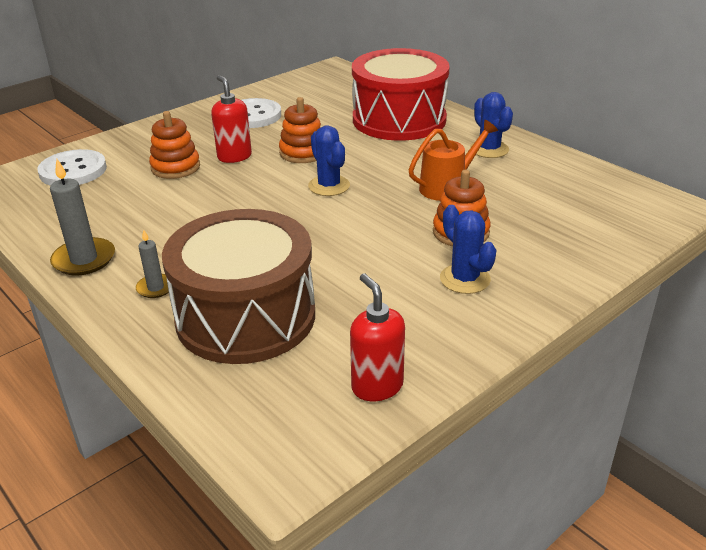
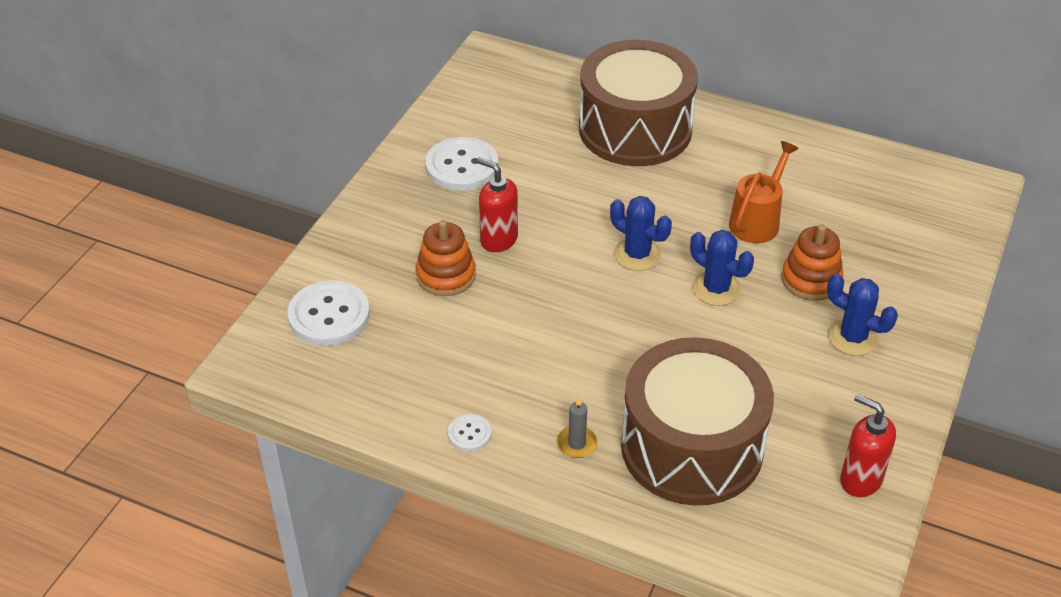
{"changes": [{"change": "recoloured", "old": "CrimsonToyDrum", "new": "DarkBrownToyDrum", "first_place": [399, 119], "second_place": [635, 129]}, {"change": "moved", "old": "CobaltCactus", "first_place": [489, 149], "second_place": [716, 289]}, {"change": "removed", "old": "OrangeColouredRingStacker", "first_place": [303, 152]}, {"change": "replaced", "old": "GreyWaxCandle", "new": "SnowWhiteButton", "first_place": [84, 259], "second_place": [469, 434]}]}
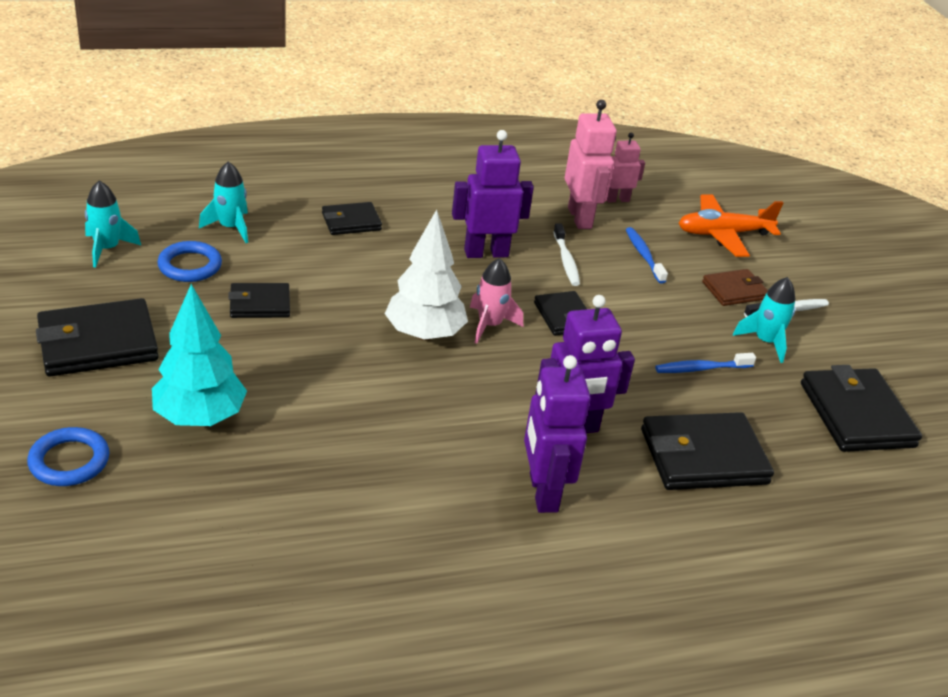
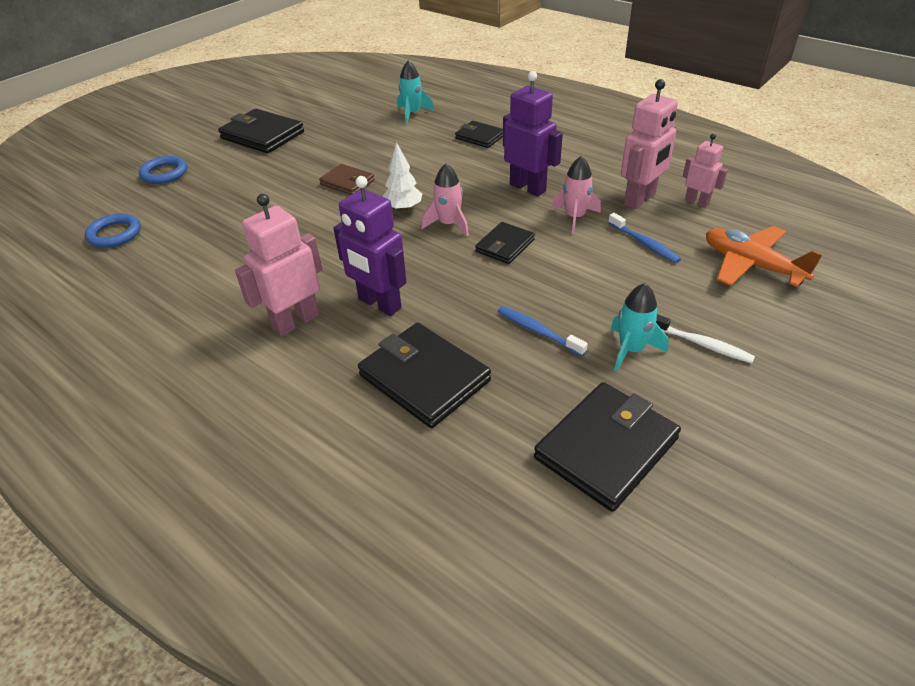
{"changes": [{"change": "removed", "old": "AquaRocket", "first_place": [107, 249]}, {"change": "resized", "old": "SnowWhiteToyTree", "first_place": [424, 334], "second_place": [403, 208], "factor": 0.62}, {"change": "replaced", "old": "SnowWhiteToothBrush", "new": "RosePinkRocket", "first_place": [566, 260], "second_place": [574, 217]}, {"change": "turned", "old": "CobaltToothBrush", "first_place": [643, 255], "second_place": [644, 243], "degrees": 105}, {"change": "moved", "old": "CobaltHoop", "first_place": [190, 266], "second_place": [115, 234]}, {"change": "moved", "old": "DarkBrownCardWallet", "first_place": [734, 291], "second_place": [347, 182]}, {"change": "removed", "old": "JetBlackCardWallet", "first_place": [260, 304]}, {"change": "removed", "old": "AquaToyTree", "first_place": [200, 417]}, {"change": "recoloured", "old": "RoyalPurpleRobot", "new": "RosePinkRobot", "first_place": [542, 492], "second_place": [295, 321]}]}
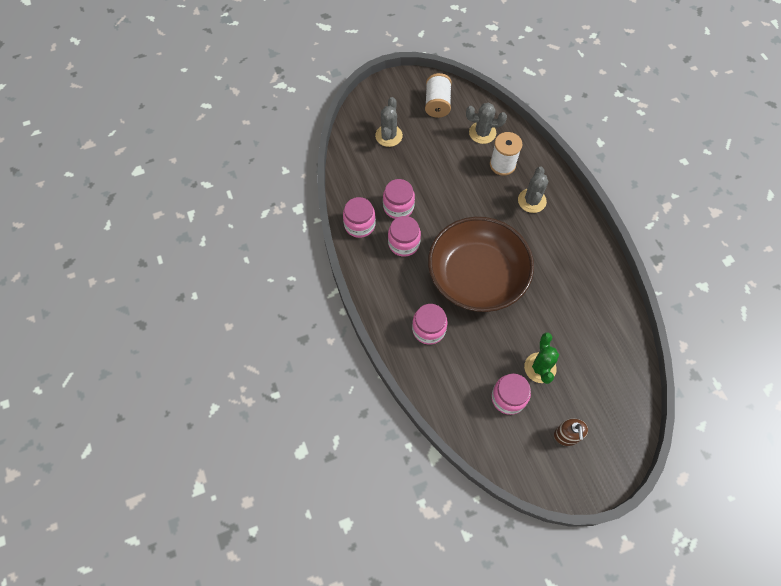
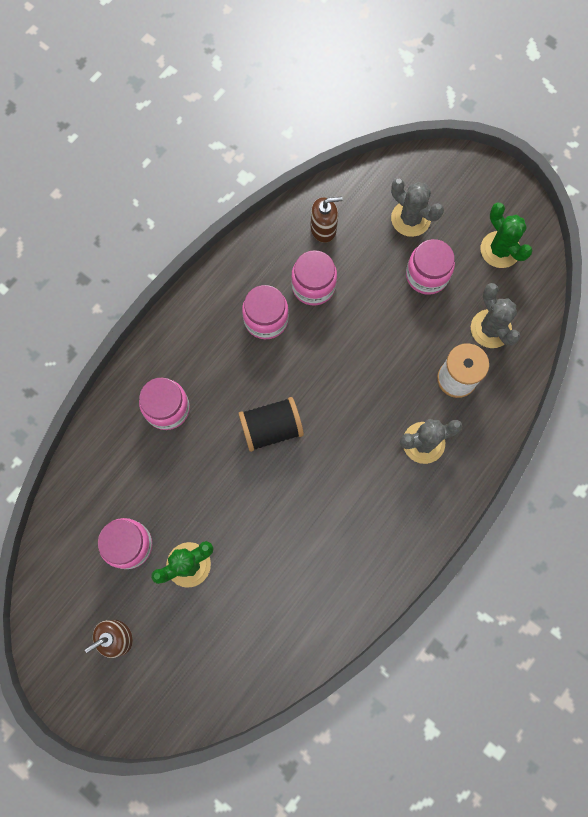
{"changes": [{"change": "replaced", "old": "SnowWhiteSpool", "new": "LeafGreenCactus", "first_place": [437, 104], "second_place": [500, 250]}, {"change": "turned", "old": "GreyCactus", "first_place": [388, 136], "second_place": [410, 219], "degrees": 60}, {"change": "moved", "old": "RosePinkJar", "first_place": [359, 225], "second_place": [427, 275]}, {"change": "replaced", "old": "DarkBrownDeepDish", "new": "JetBlackSpool", "first_place": [477, 276], "second_place": [271, 428]}, {"change": "added", "new": "DarkBrownSoapPump", "second_place": [323, 229]}]}
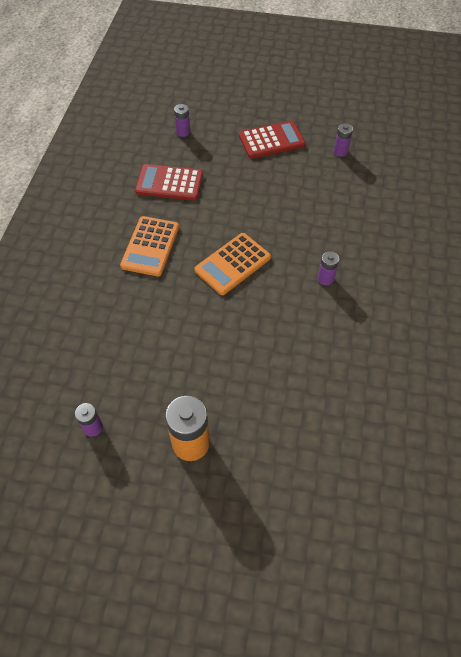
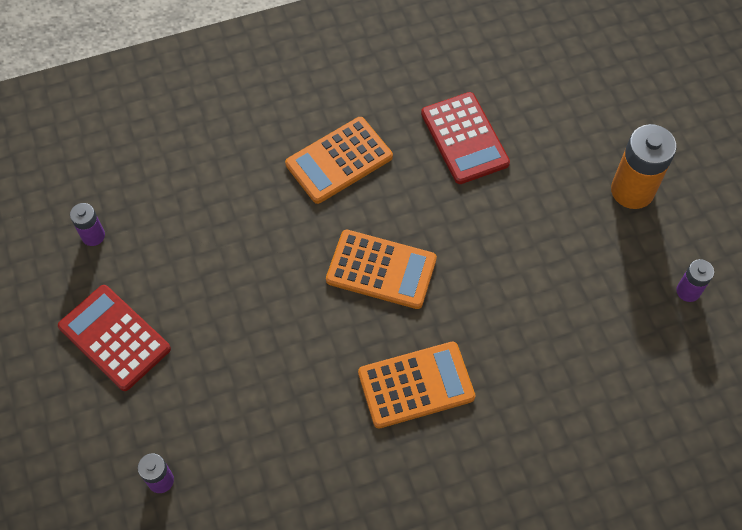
{"changes": [{"change": "moved", "old": "CrimsonAddingMachine", "first_place": [169, 183], "second_place": [464, 138]}, {"change": "replaced", "old": "RoyalPurpleBattery", "new": "OrangeColouredAddingMachine", "first_place": [325, 278], "second_place": [339, 160]}]}
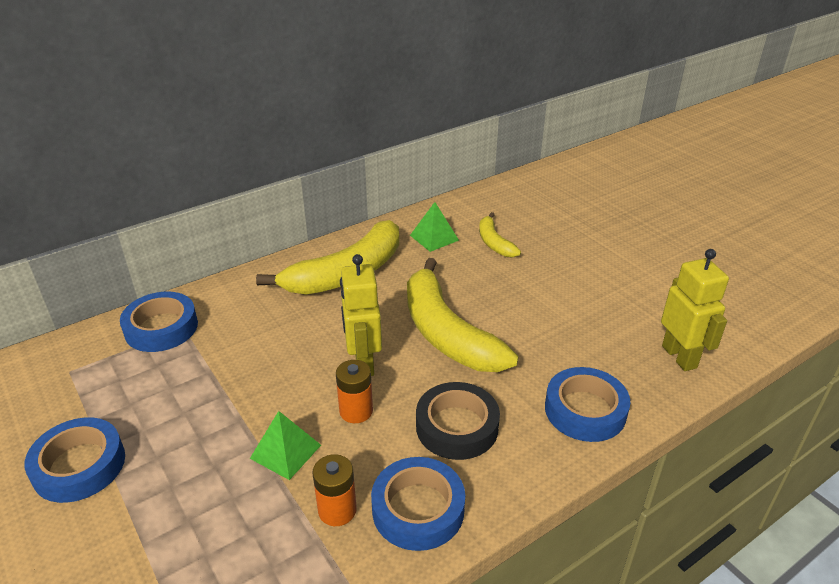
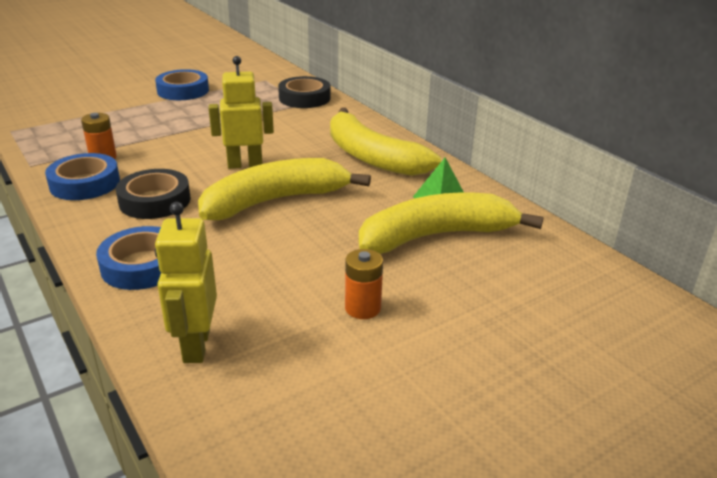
{"changes": [{"change": "resized", "old": "BrightYellowBanana", "first_place": [494, 242], "second_place": [436, 236], "factor": 2.0}, {"change": "turned", "old": "BrightYellowRobot", "first_place": [679, 357], "second_place": [196, 346], "degrees": 105}, {"change": "recoloured", "old": "CobaltRollOfTape", "new": "JetBlackRollOfTape", "first_place": [161, 328], "second_place": [304, 98]}, {"change": "moved", "old": "OrangeColouredBattery", "first_place": [356, 411], "second_place": [362, 308]}, {"change": "removed", "old": "LeafGreenPyramidShape", "first_place": [285, 451]}]}
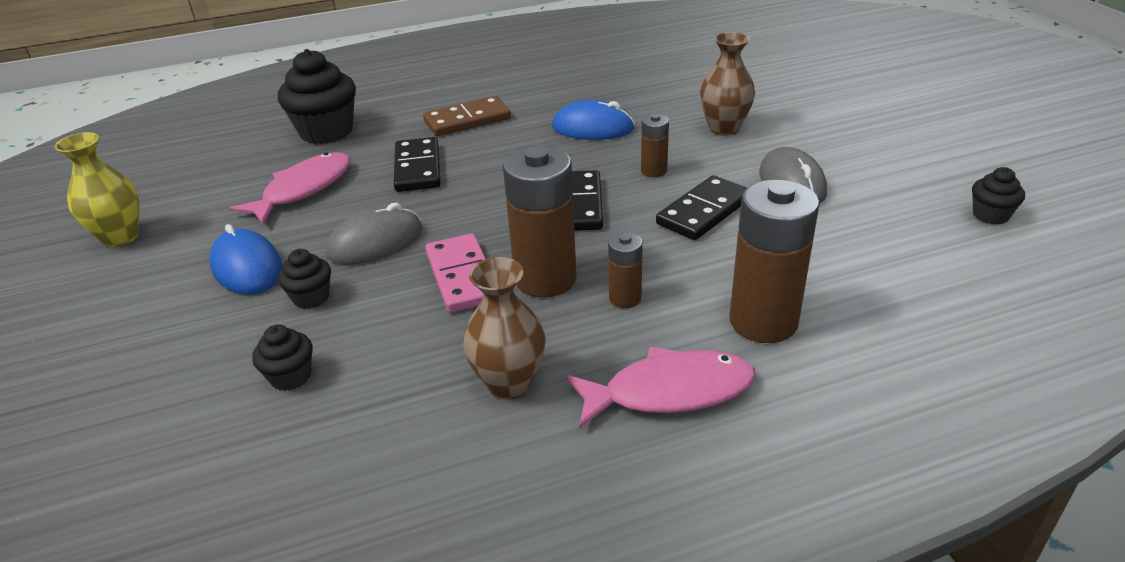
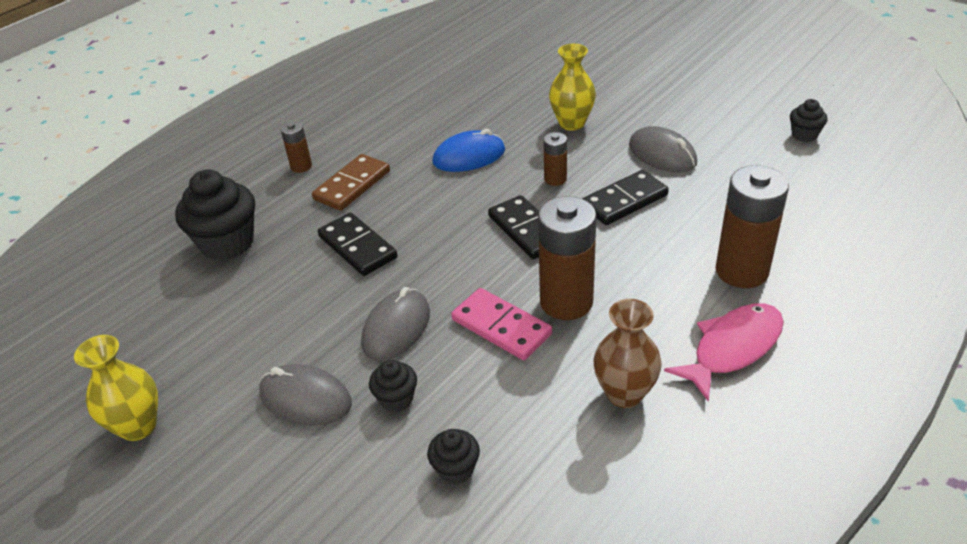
{"changes": [{"change": "recoloured", "old": "DarkBrownVase", "new": "BrightYellowVase", "first_place": [724, 128], "second_place": [572, 123]}, {"change": "removed", "old": "RosePinkFish", "first_place": [303, 189]}, {"change": "turned", "old": "JetBlackDomino", "first_place": [703, 211], "second_place": [624, 201], "degrees": 45}, {"change": "recoloured", "old": "CobaltPcMouse", "new": "GreyPcMouse", "first_place": [247, 267], "second_place": [305, 399]}, {"change": "moved", "old": "DarkBrownBattery", "first_place": [625, 298], "second_place": [301, 166]}]}
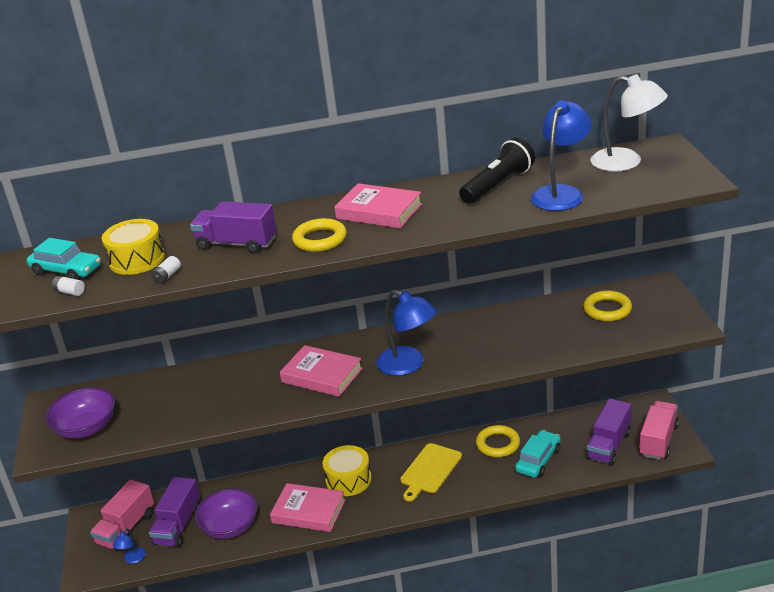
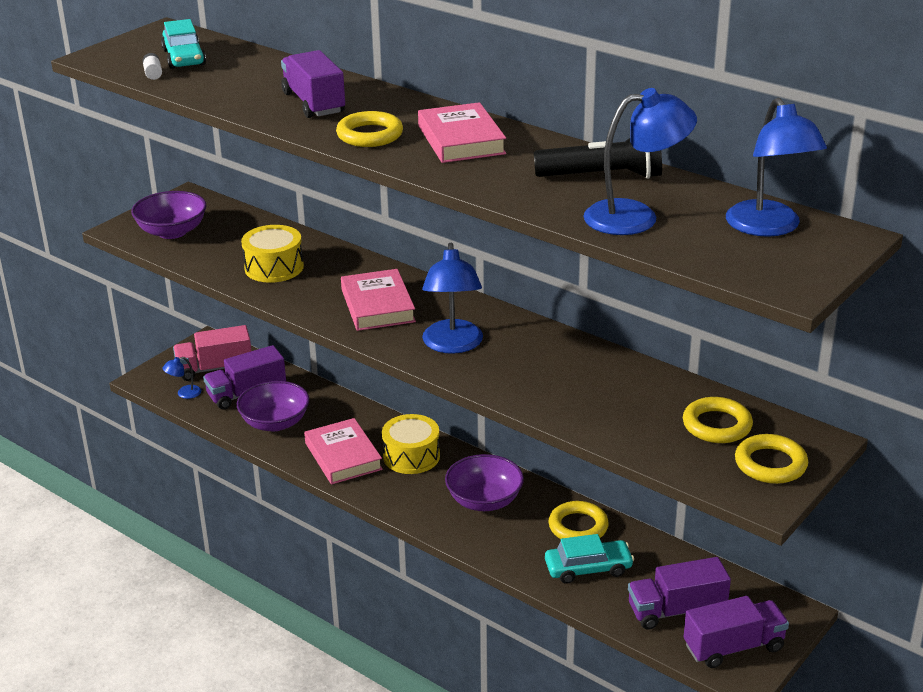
{"changes": [{"change": "recoloured", "old": "SnowWhiteLamp", "new": "CobaltLamp", "first_place": [626, 162], "second_place": [769, 227]}, {"change": "moved", "old": "BrightYellowToyDrum", "first_place": [137, 259], "second_place": [274, 267]}, {"change": "removed", "old": "SnowWhiteBattery", "first_place": [167, 276]}, {"change": "recoloured", "old": "RosePinkTruck", "new": "RoyalPurpleTruck", "first_place": [658, 440], "second_place": [733, 647]}, {"change": "replaced", "old": "BrightYellowChoppingBoard", "new": "RoyalPurpleDeepDish", "first_place": [429, 470], "second_place": [484, 500]}, {"change": "added", "new": "BrightYellowHoop", "second_place": [770, 464]}]}
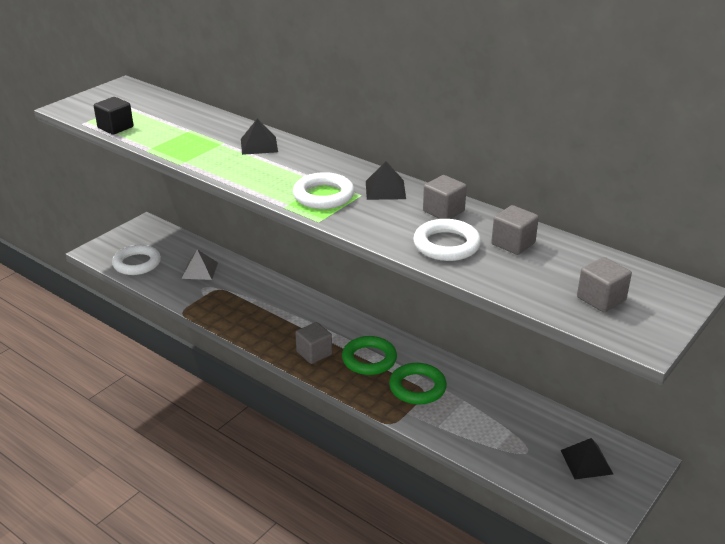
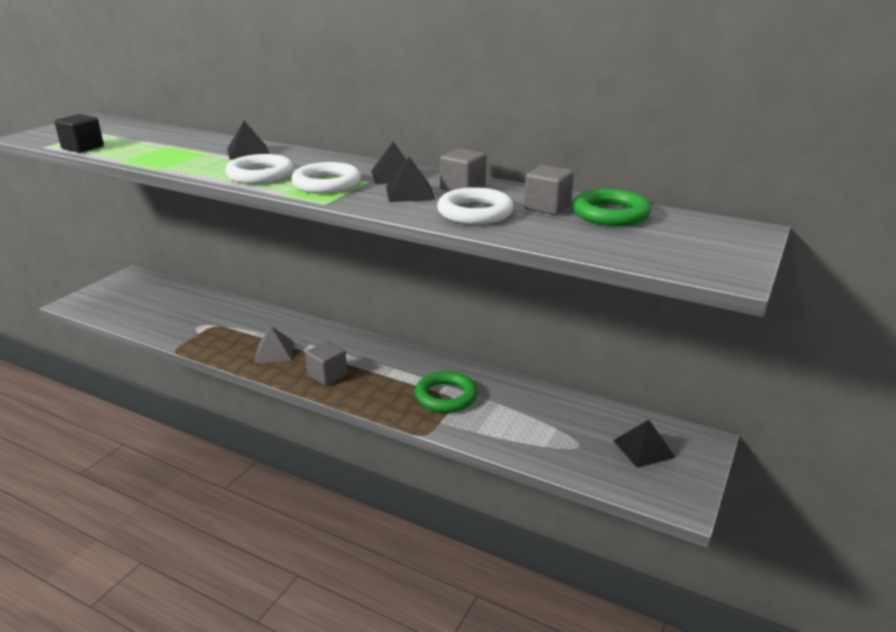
{"changes": [{"change": "moved", "old": "SnowWhiteHoop", "first_place": [137, 263], "second_place": [260, 175]}, {"change": "moved", "old": "GreyPyramidShape", "first_place": [200, 270], "second_place": [274, 352]}, {"change": "removed", "old": "GreySolidCube", "first_place": [601, 299]}, {"change": "moved", "old": "LeafGreenHoop", "first_place": [369, 359], "second_place": [610, 214]}, {"change": "added", "new": "JetBlackPyramidShape", "second_place": [410, 193]}]}
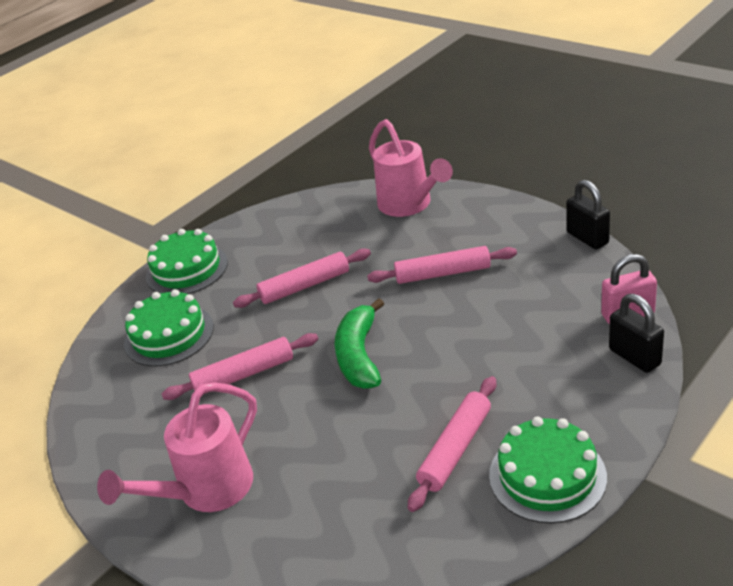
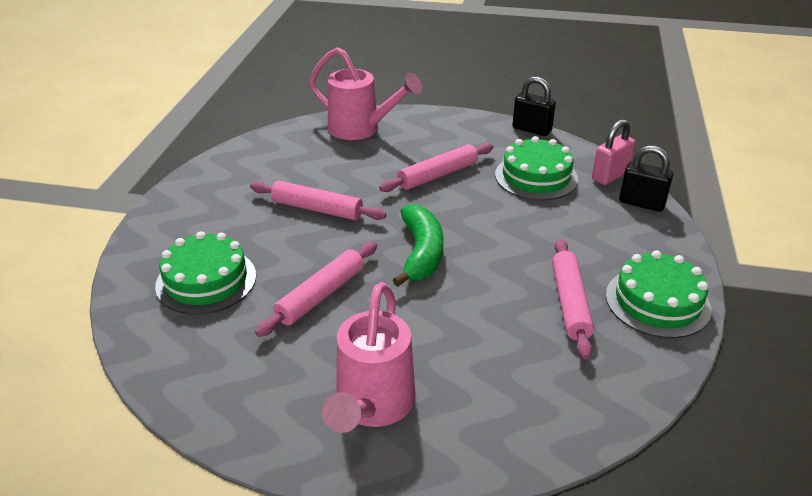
{"changes": [{"change": "moved", "old": "LeafGreenCake", "first_place": [187, 269], "second_place": [536, 177]}, {"change": "turned", "old": "RosePinkPastryRoller", "first_place": [305, 286], "second_place": [317, 209], "degrees": 75}, {"change": "turned", "old": "LeafGreenBanana", "first_place": [359, 356], "second_place": [421, 253], "degrees": -150}]}
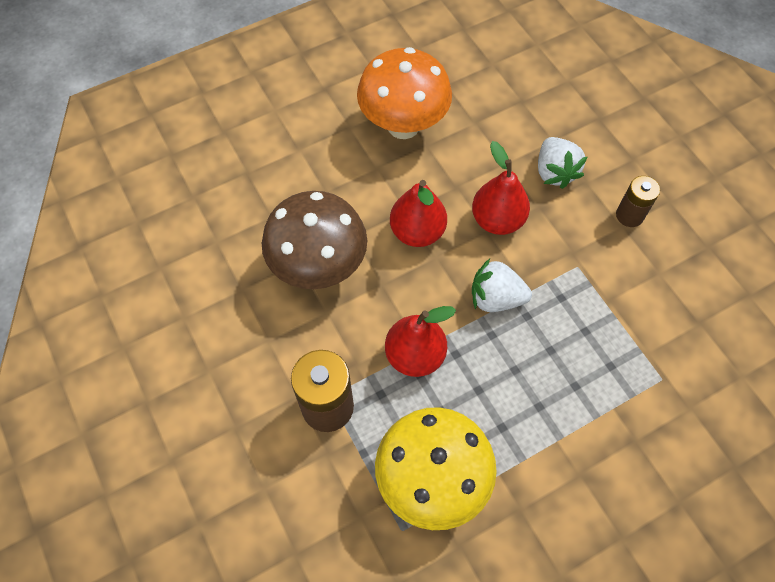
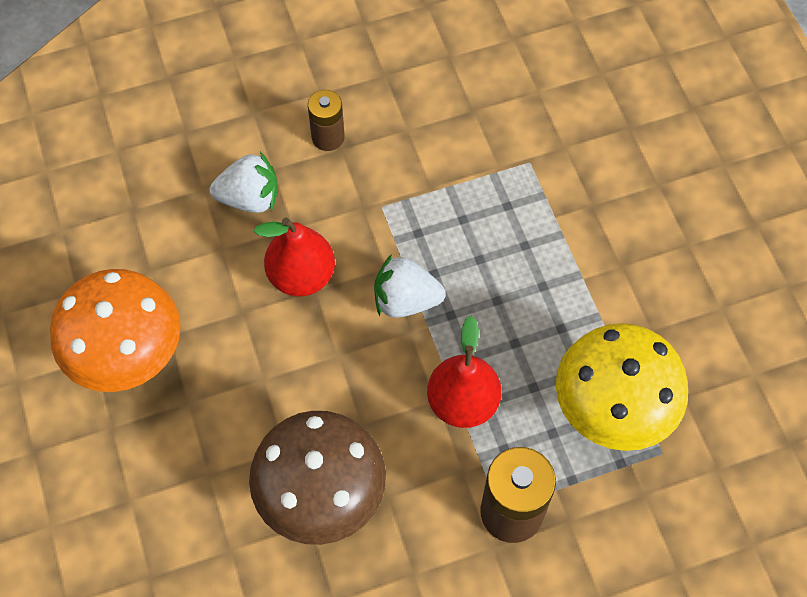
{"changes": [{"change": "removed", "old": "CrimsonPear", "first_place": [417, 232]}, {"change": "turned", "old": "SnowWhiteToyStrawberry", "first_place": [496, 298], "second_place": [405, 300], "degrees": 75}]}
